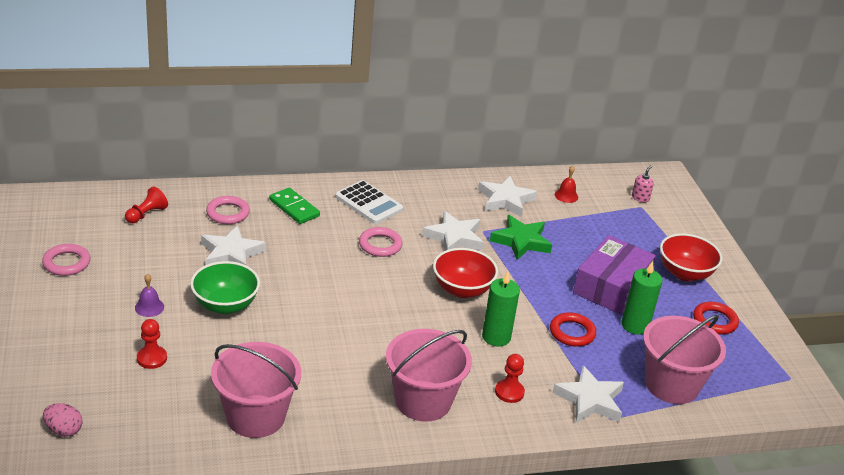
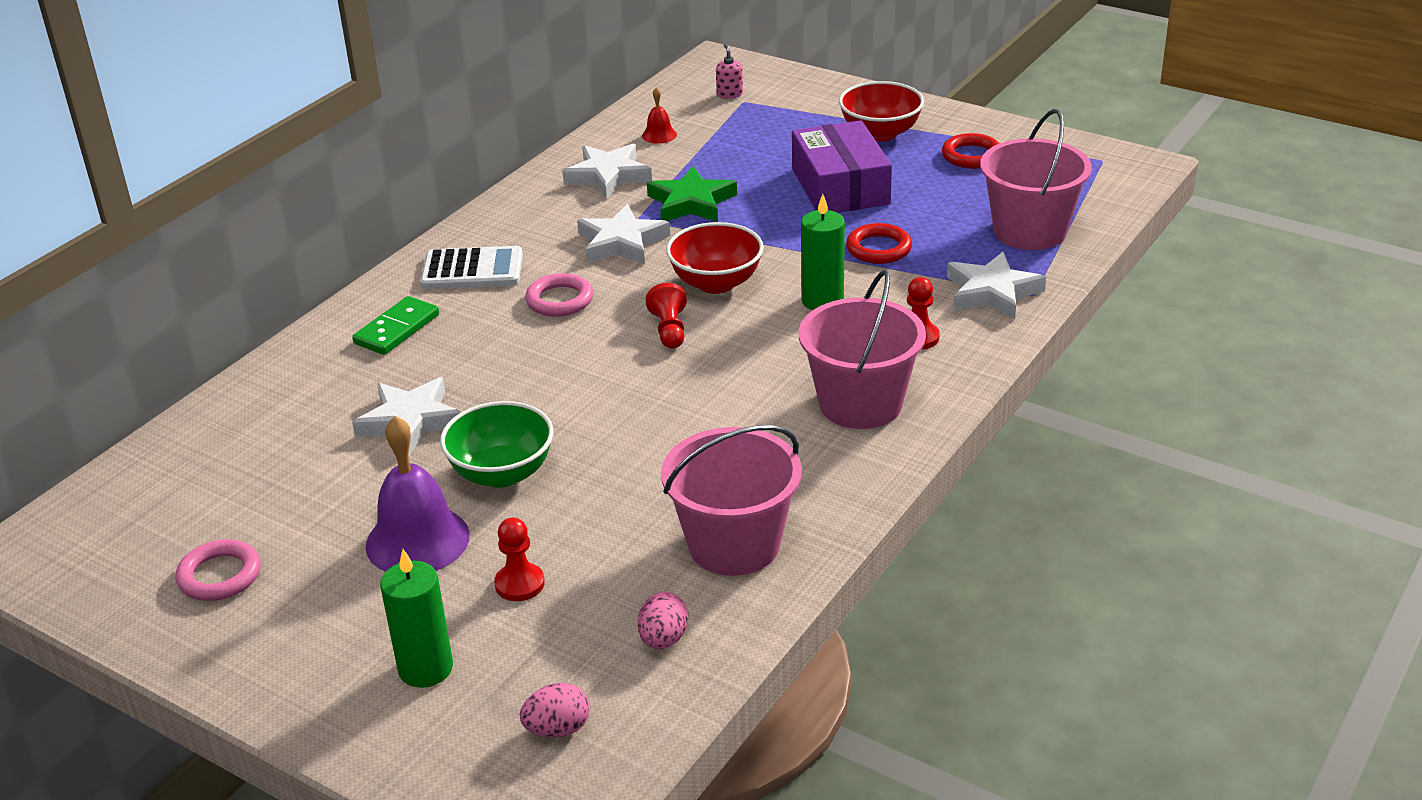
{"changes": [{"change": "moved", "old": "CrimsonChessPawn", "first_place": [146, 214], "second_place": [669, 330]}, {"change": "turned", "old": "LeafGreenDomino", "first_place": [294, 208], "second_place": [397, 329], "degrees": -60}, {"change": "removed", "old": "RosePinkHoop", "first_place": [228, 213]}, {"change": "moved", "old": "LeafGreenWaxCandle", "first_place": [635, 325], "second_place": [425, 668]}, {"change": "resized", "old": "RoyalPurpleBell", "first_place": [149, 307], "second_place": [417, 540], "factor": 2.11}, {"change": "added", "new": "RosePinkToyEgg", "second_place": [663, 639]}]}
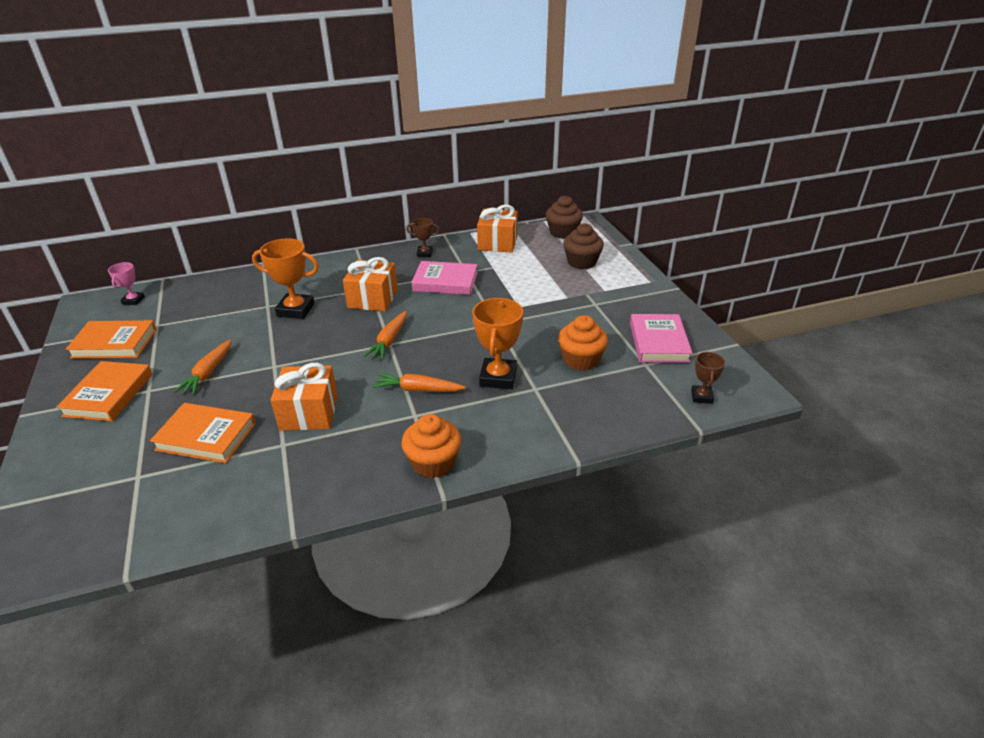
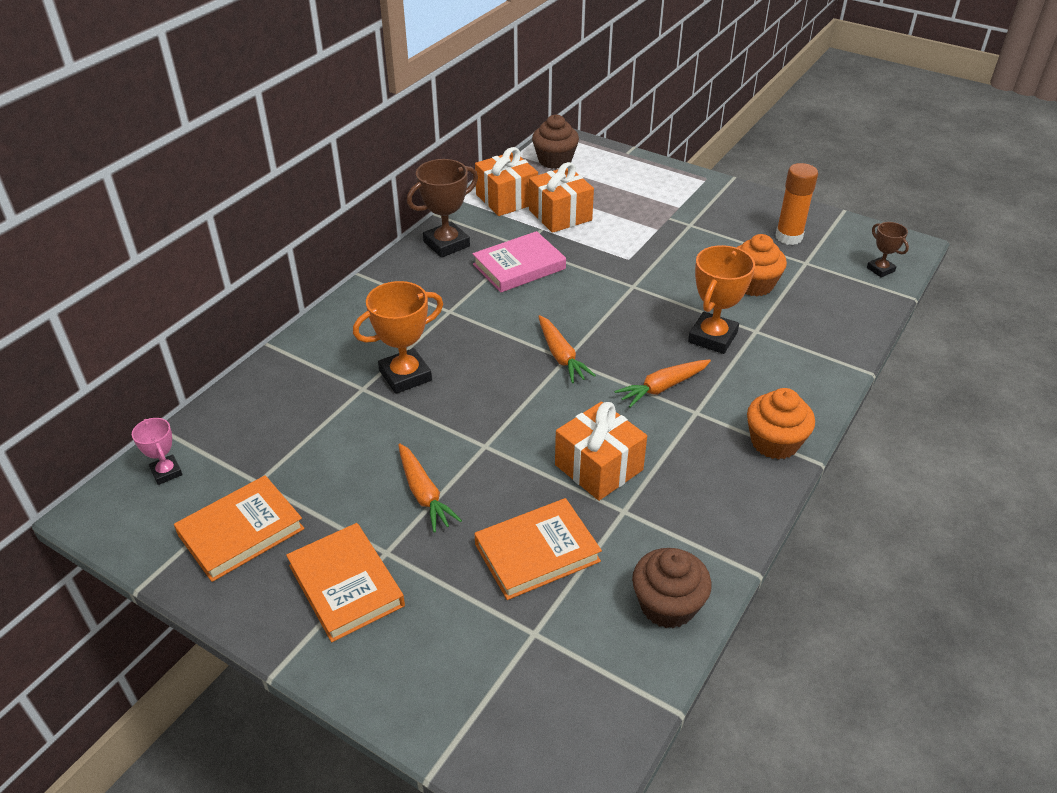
{"changes": [{"change": "resized", "old": "DarkBrownAwardCup", "first_place": [425, 253], "second_place": [446, 244], "factor": 1.79}, {"change": "moved", "old": "DarkBrownMuffin", "first_place": [581, 262], "second_place": [667, 605]}, {"change": "moved", "old": "OrangeColouredGift", "first_place": [373, 299], "second_place": [560, 215]}, {"change": "turned", "old": "OrangeColouredAwardCup", "first_place": [498, 377], "second_place": [712, 337], "degrees": 60}, {"change": "replaced", "old": "RosePinkBook", "new": "OrangeColouredStickOfGlue", "first_place": [658, 342], "second_place": [788, 237]}]}
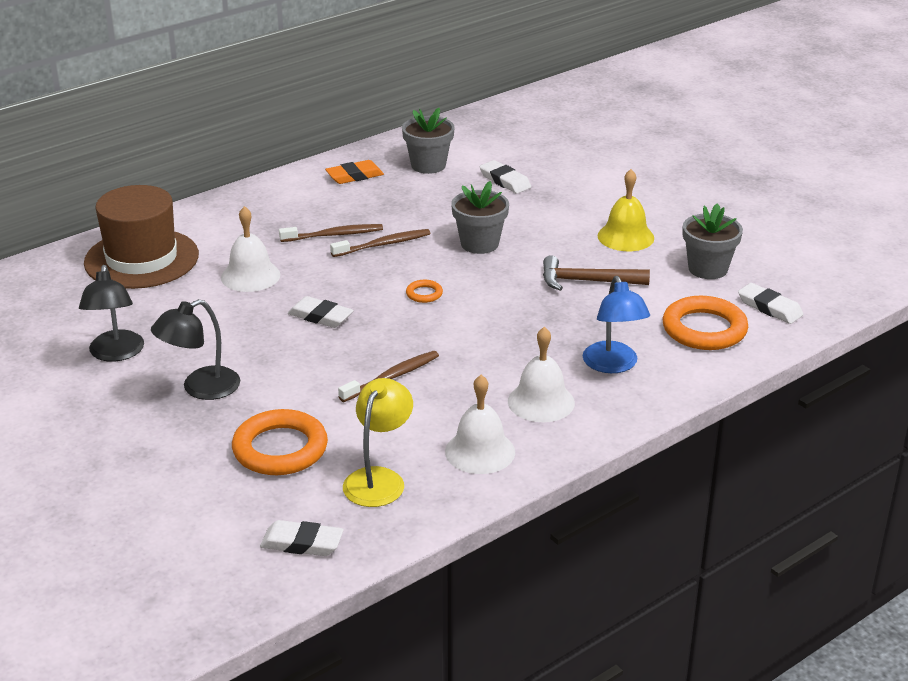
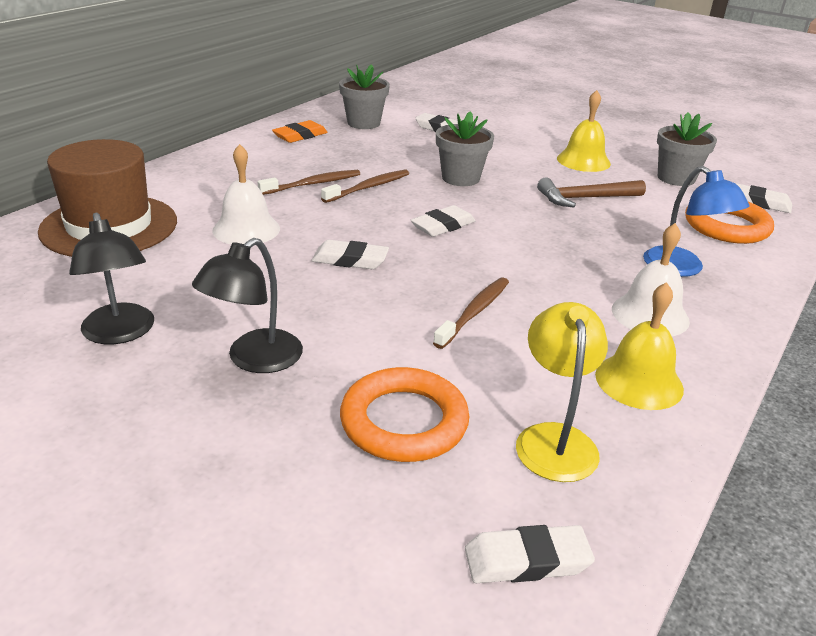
{"changes": [{"change": "replaced", "old": "OrangeColouredHoop", "new": "SnowWhiteEraser", "first_place": [424, 294], "second_place": [443, 226]}, {"change": "recoloured", "old": "SnowWhiteBell", "new": "BrightYellowBell", "first_place": [480, 451], "second_place": [639, 381]}]}
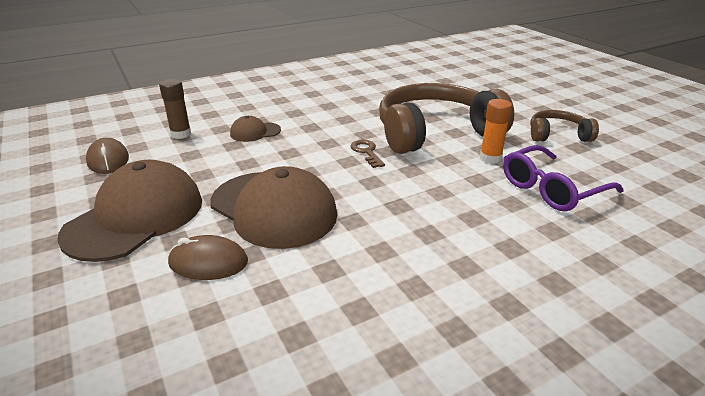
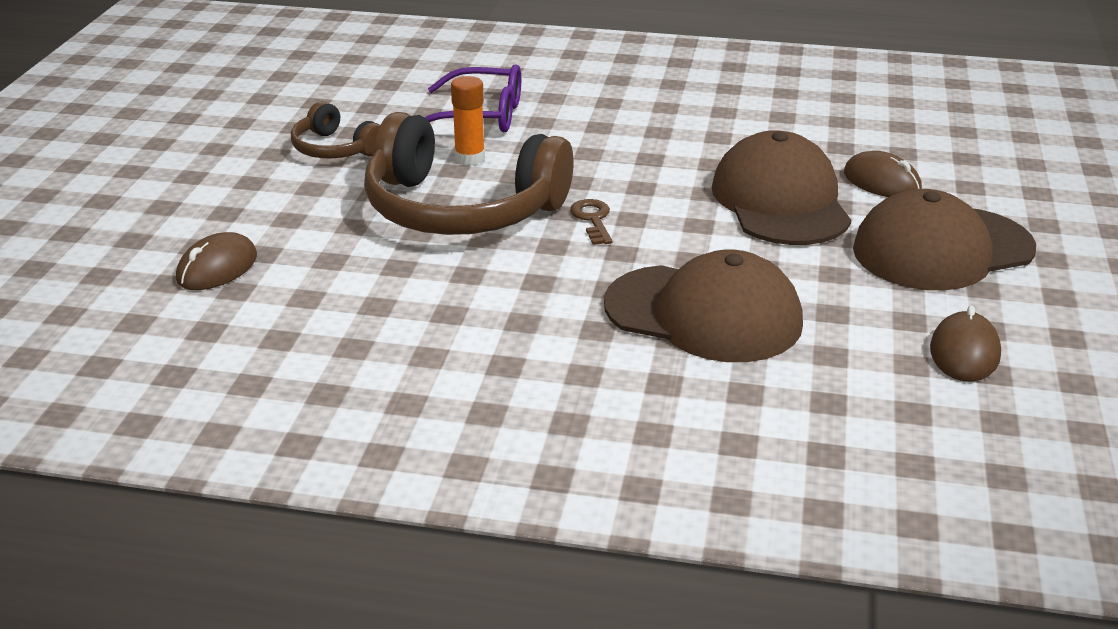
{"changes": [{"change": "removed", "old": "DarkBrownStickOfGlue", "first_place": [181, 134]}, {"change": "resized", "old": "DarkBrownPeakedCap", "first_place": [255, 132], "second_place": [704, 314], "factor": 2.14}, {"change": "turned", "old": "DarkBrownKey", "first_place": [366, 152], "second_place": [593, 220], "degrees": 150}, {"change": "added", "new": "DarkBrownPcMouse", "second_place": [217, 268]}]}
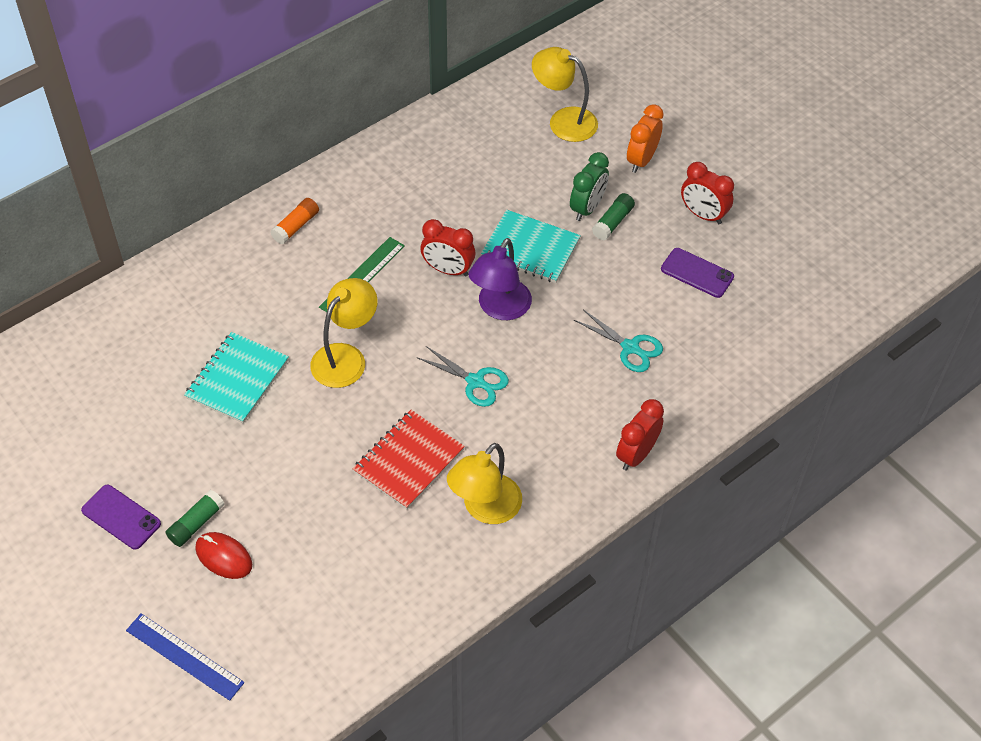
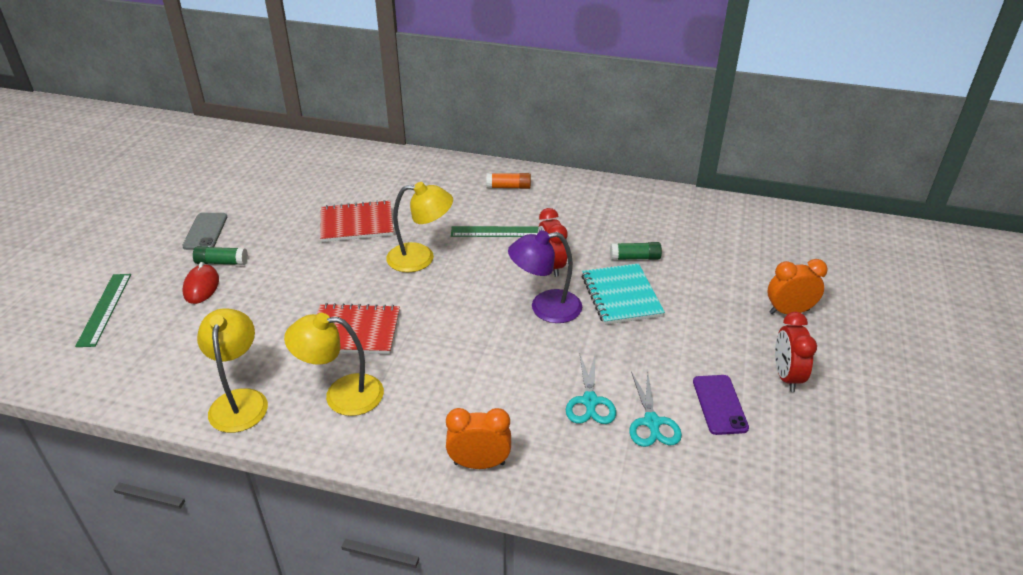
{"changes": [{"change": "moved", "old": "BrightYellowLamp", "first_place": [563, 121], "second_place": [240, 401]}, {"change": "removed", "old": "LeafGreenClock", "first_place": [587, 208]}, {"change": "moved", "old": "LeafGreenStickOfGlue", "first_place": [613, 222], "second_place": [635, 258]}, {"change": "recoloured", "old": "AquaNotebook", "new": "CrimsonNotebook", "first_place": [237, 379], "second_place": [357, 223]}, {"change": "moved", "old": "AquaPairOfScissors", "first_place": [476, 382], "second_place": [652, 423]}, {"change": "recoloured", "old": "CrimsonClock", "new": "OrangeColouredClock", "first_place": [636, 454], "second_place": [479, 463]}, {"change": "recoloured", "old": "RoyalPurpleMobilePhone", "new": "GreyMobilePhone", "first_place": [121, 517], "second_place": [205, 231]}, {"change": "recoloured", "old": "CobaltRuler", "new": "LeafGreenRuler", "first_place": [184, 656], "second_place": [104, 309]}]}
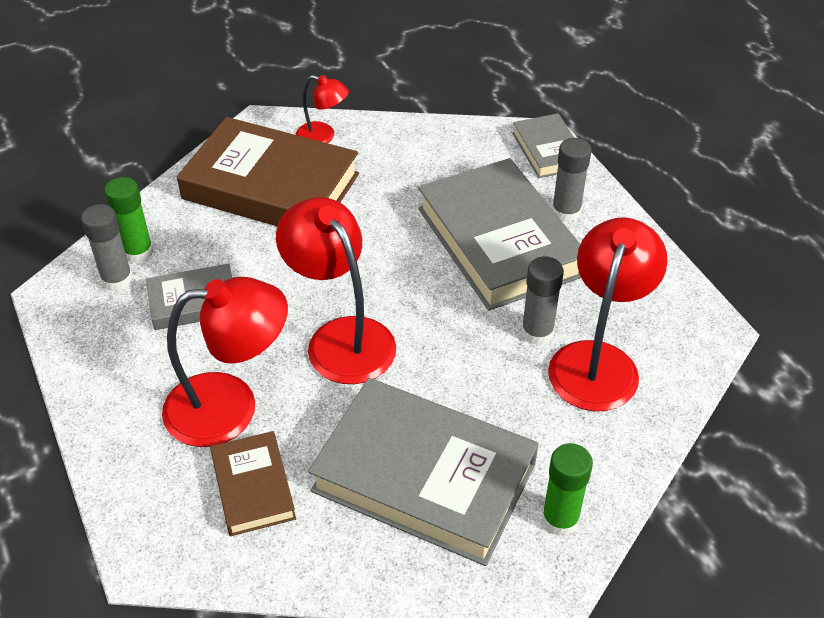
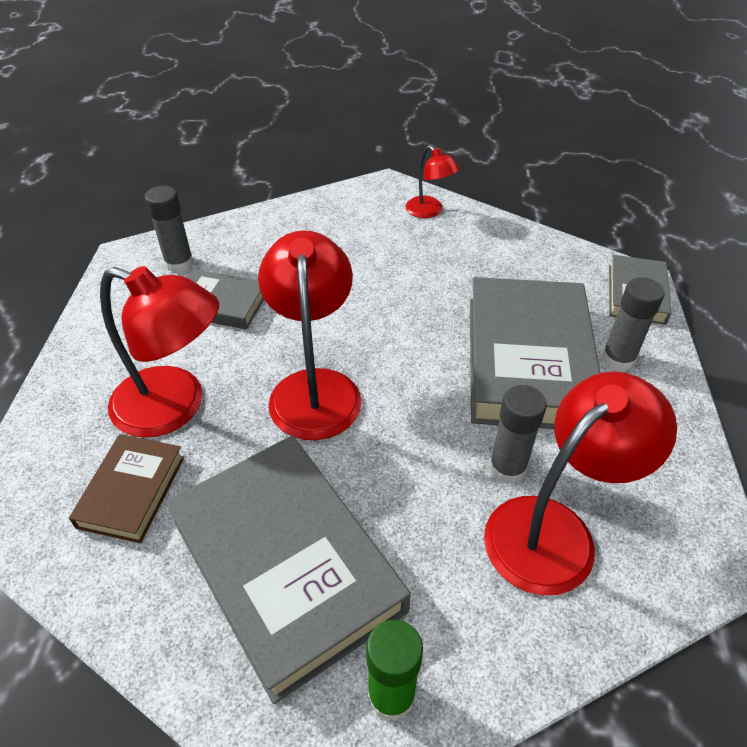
{"changes": [{"change": "removed", "old": "DarkBrownBook", "first_place": [271, 186]}, {"change": "removed", "old": "LeafGreenStickOfGlue", "first_place": [138, 252]}]}
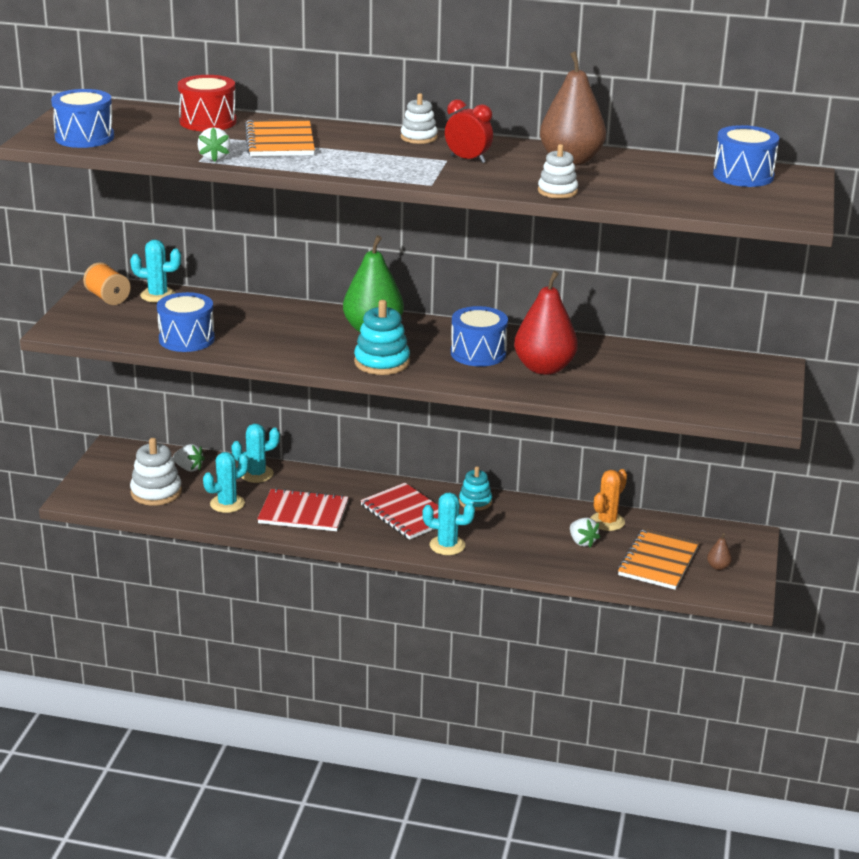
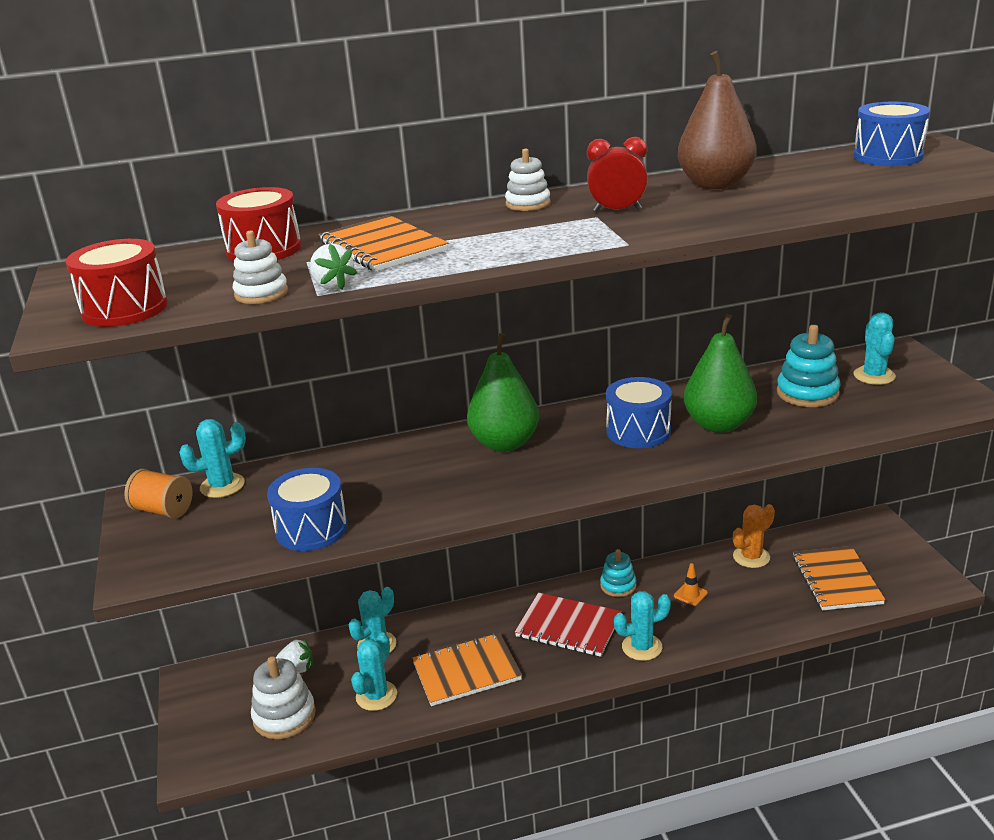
{"changes": [{"change": "recoloured", "old": "CobaltToyDrum", "new": "CrimsonToyDrum", "first_place": [84, 137], "second_place": [125, 309]}, {"change": "moved", "old": "SnowWhiteRingStacker", "first_place": [557, 191], "second_place": [261, 293]}, {"change": "recoloured", "old": "CrimsonPear", "new": "LeafGreenPear", "first_place": [544, 368], "second_place": [718, 424]}, {"change": "moved", "old": "AquaRingStacker", "first_place": [382, 362], "second_place": [807, 393]}, {"change": "turned", "old": "OrangeColouredCactus", "first_place": [607, 521], "second_place": [751, 557], "degrees": 45}, {"change": "recoloured", "old": "CrimsonNotebook", "new": "OrangeColouredNotebook", "first_place": [303, 513], "second_place": [466, 671]}, {"change": "removed", "old": "SnowWhiteToyStrawberry", "first_place": [582, 542]}, {"change": "removed", "old": "DarkBrownPear", "first_place": [718, 567]}, {"change": "added", "new": "AquaCactus", "second_place": [874, 376]}, {"change": "added", "new": "OrangeColouredTrafficCone", "second_place": [690, 594]}]}
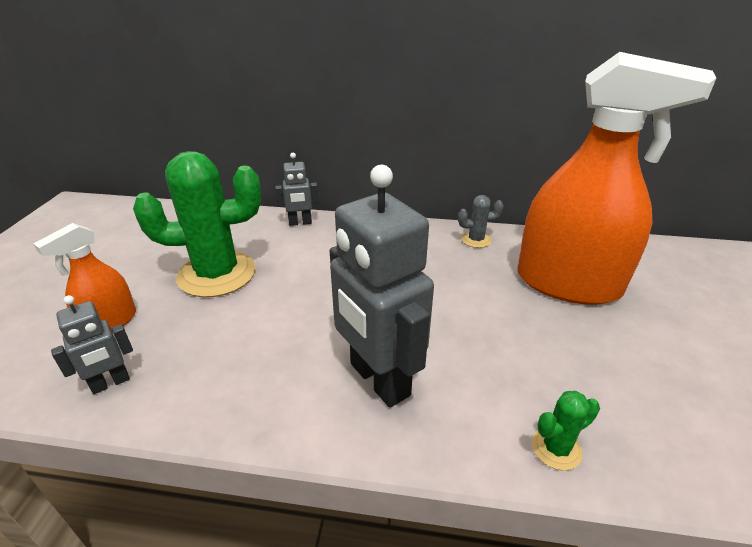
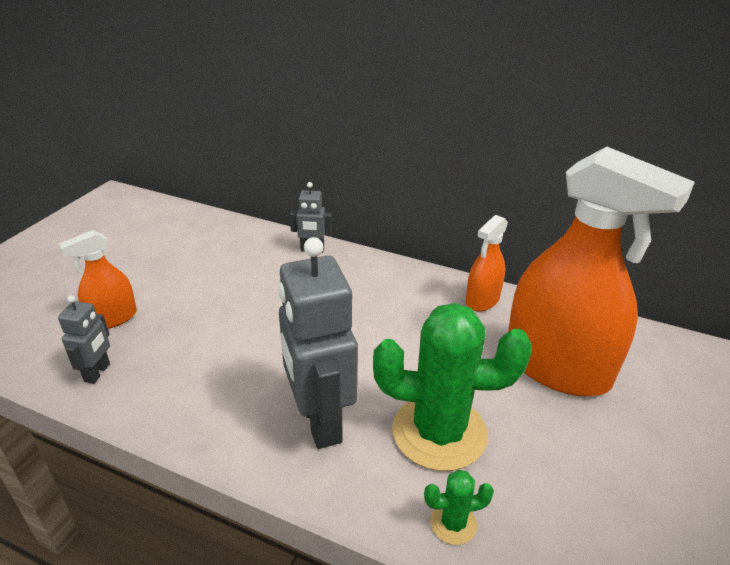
{"changes": [{"change": "moved", "old": "LeafGreenCactus", "first_place": [217, 274], "second_place": [439, 432]}, {"change": "replaced", "old": "GreyCactus", "new": "OrangeColouredSprayer", "first_place": [476, 240], "second_place": [482, 300]}, {"change": "turned", "old": "GreyRobot", "first_place": [111, 383], "second_place": [97, 372], "degrees": -60}]}
